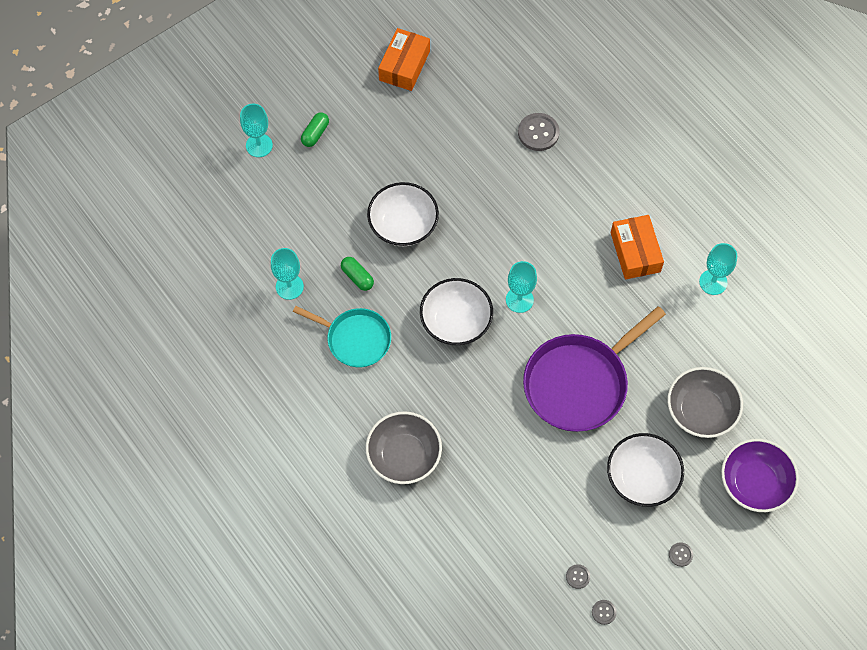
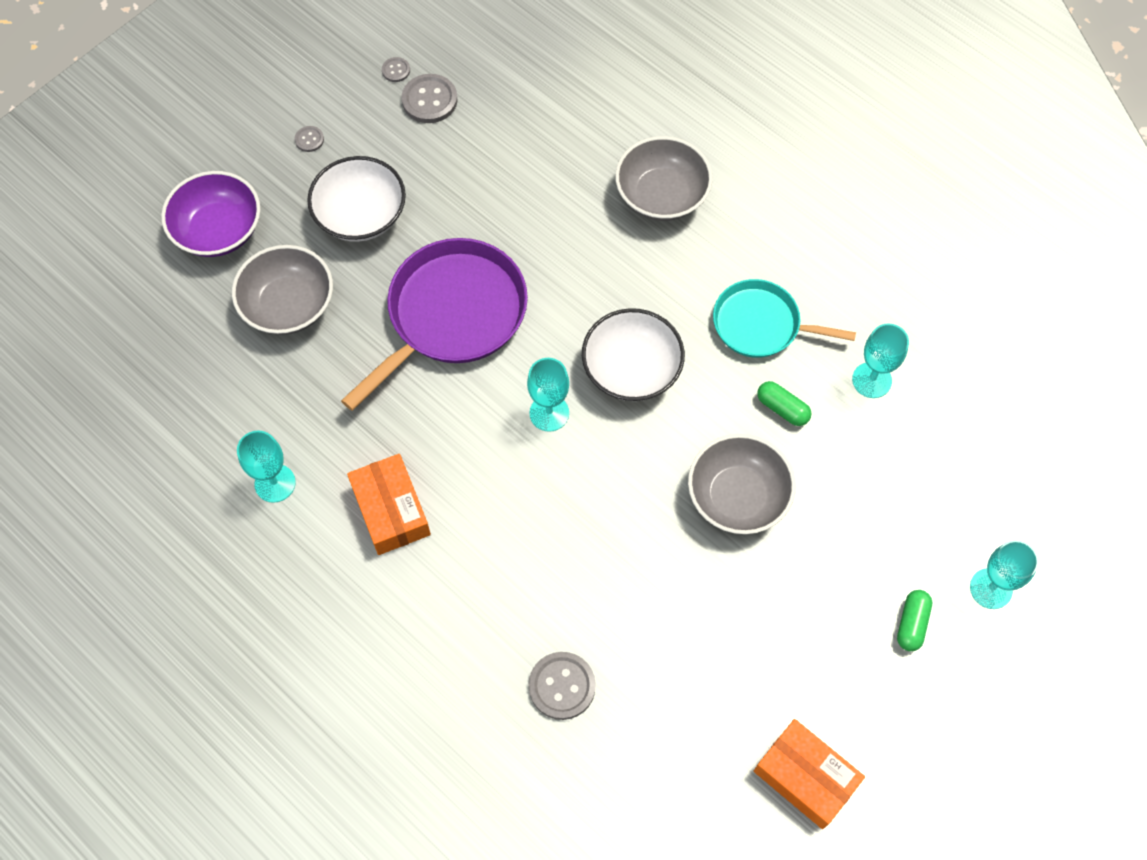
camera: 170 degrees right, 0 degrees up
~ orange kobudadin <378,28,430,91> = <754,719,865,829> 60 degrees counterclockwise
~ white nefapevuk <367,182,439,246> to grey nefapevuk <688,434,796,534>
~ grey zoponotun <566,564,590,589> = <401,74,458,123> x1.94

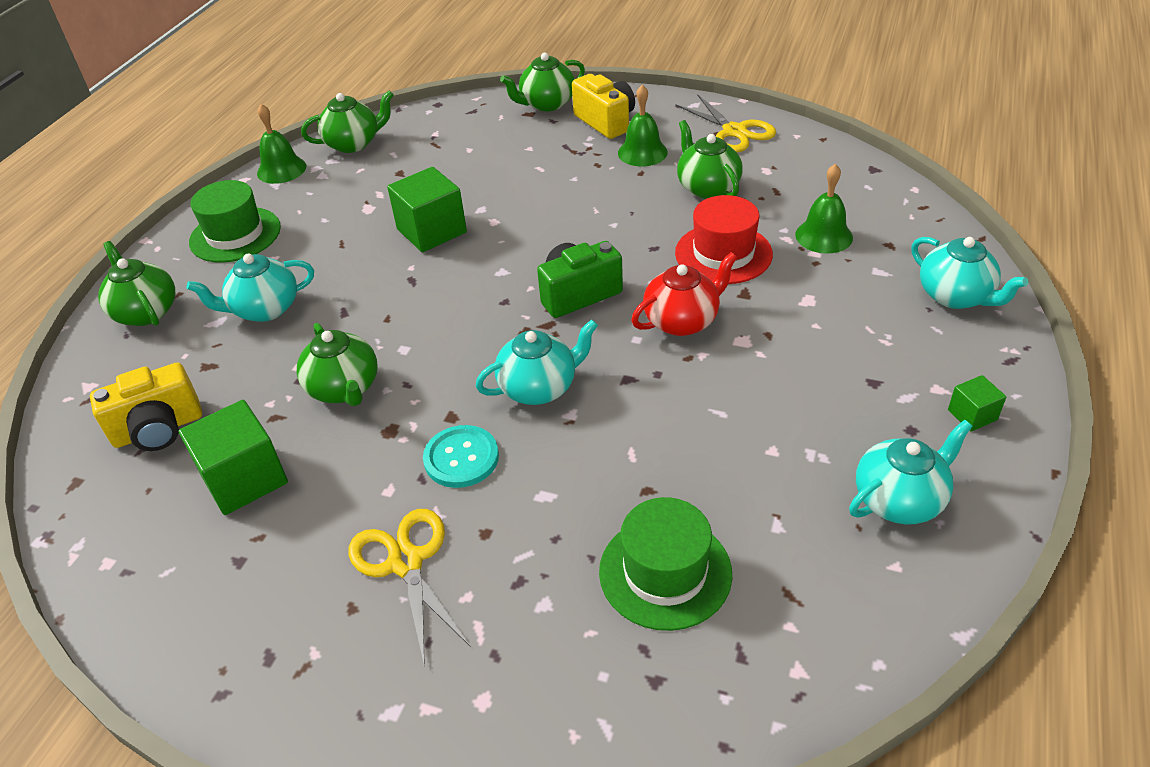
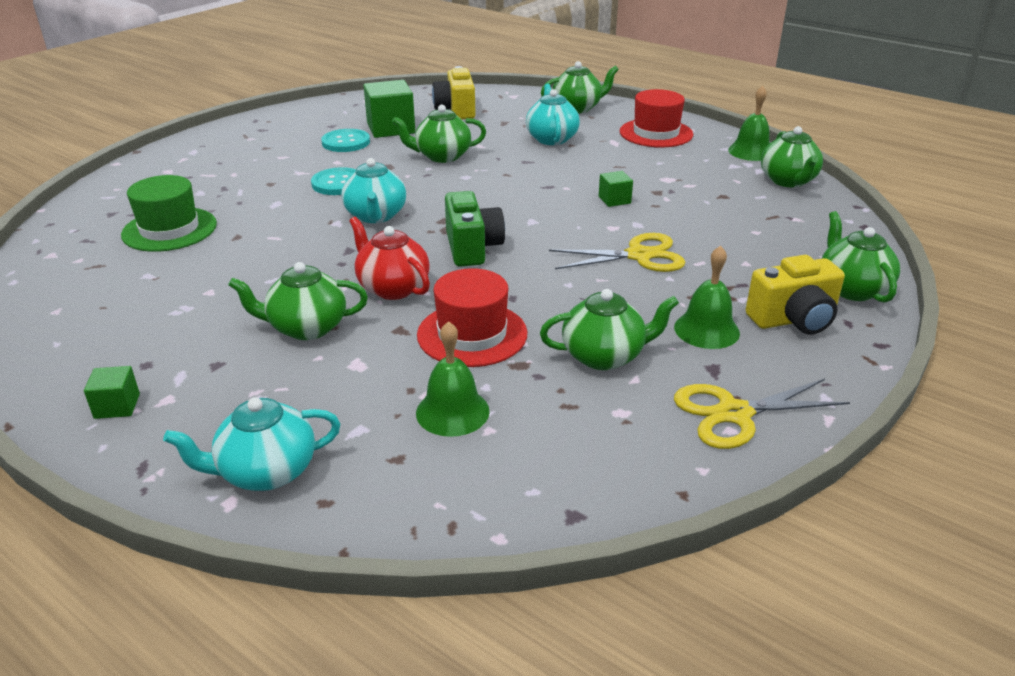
camera: 105 degrees right, 10 degrees down
~ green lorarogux <387,167,467,252> = <599,171,633,207> x0.51
~ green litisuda <189,180,281,263> to red litisuda <619,89,693,147>
~ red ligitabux <631,252,738,336> = <349,217,430,300> 150 degrees clockwise
- turquoise ligitabux <849,420,972,524>
~ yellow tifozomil <348,509,471,667> to <549,233,686,272>
+ turquoise zoponotun <321,129,370,152>
+ green ligitabux <228,262,368,340>

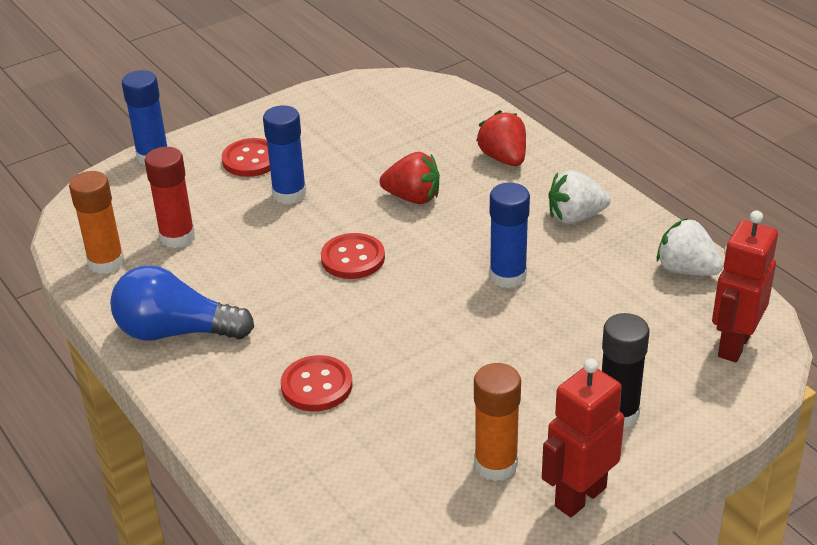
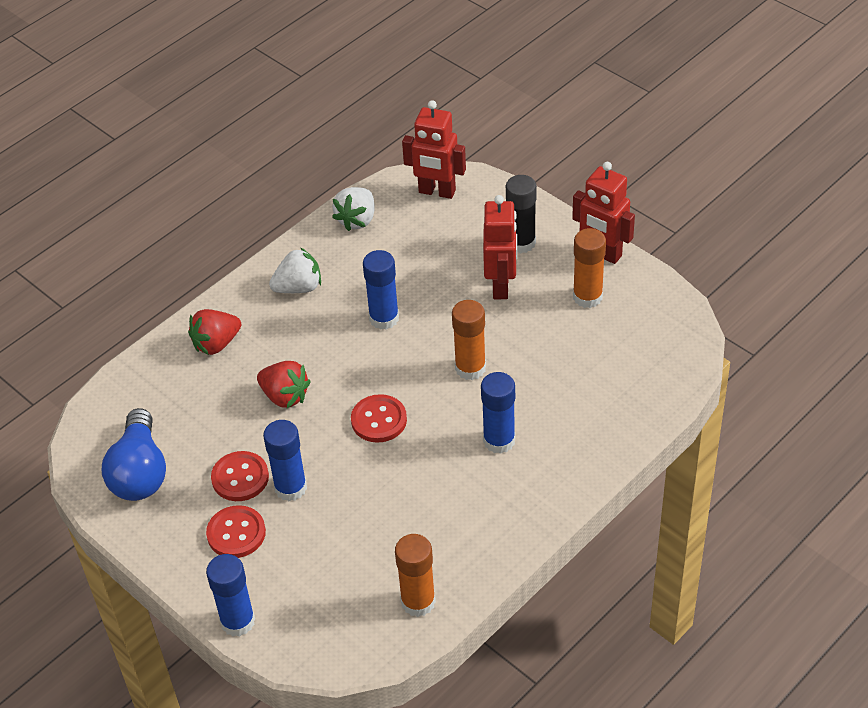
camera: 100 degrees left, 10 degrees up
- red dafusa <145,147,195,248>
~ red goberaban <380,152,440,204> = <257,361,311,408> 120 degrees clockwise
~ white goberaban <548,170,611,224> = <269,247,321,293> 90 degrees counterclockwise
~ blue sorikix <110,265,254,341> to <102,408,166,501>
~ red zoponotun <281,355,352,411> to <211,451,269,501>
+ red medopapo <483,195,517,299>
+ orange dafusa <452,300,486,380>
+ blue dafusa <481,372,515,454>

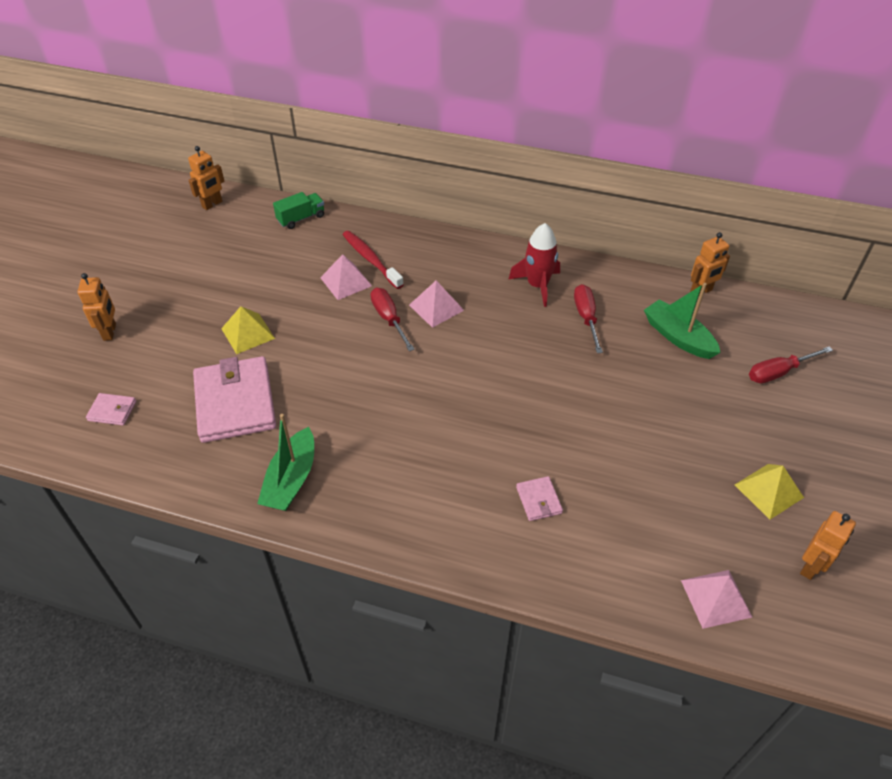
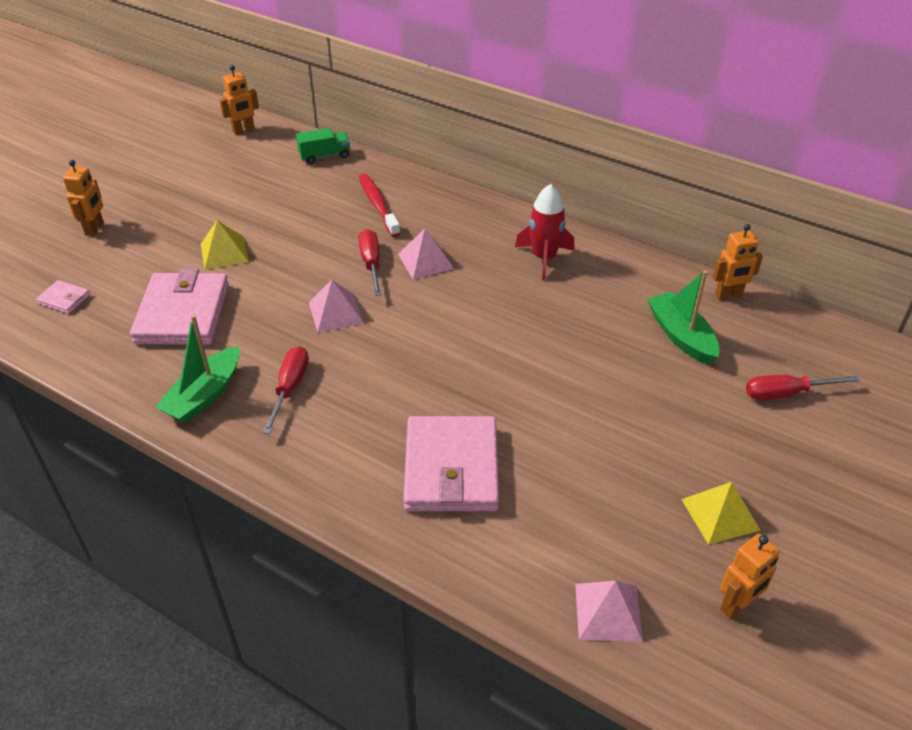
camera: 15 degrees right, 5 degrees down
~ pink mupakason <320,254,372,300> to <309,280,364,333>
~ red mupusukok <574,284,603,353> to <262,346,309,434>
~ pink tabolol <516,476,563,521> = <403,416,499,511> x2.28

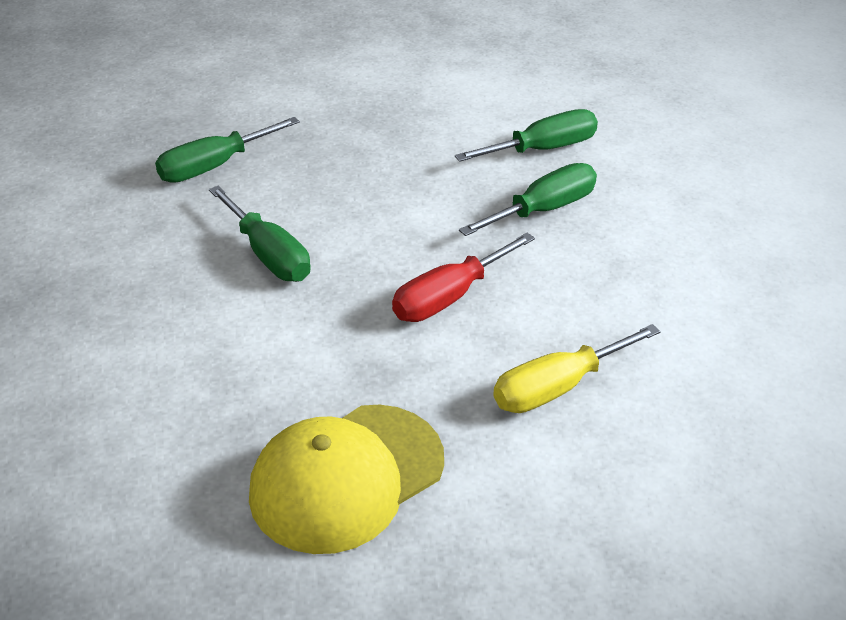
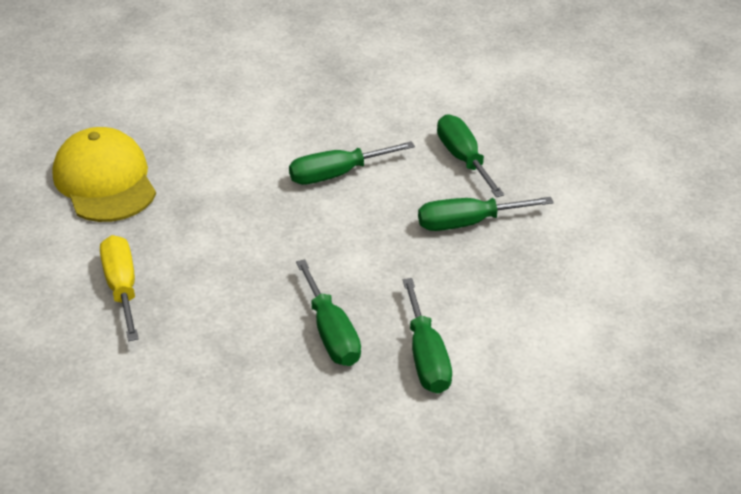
camera: 105 degrees right, 0 degrees up
- red mupusukok <392,233,535,322>
+ green mupusukok <418,197,553,231>

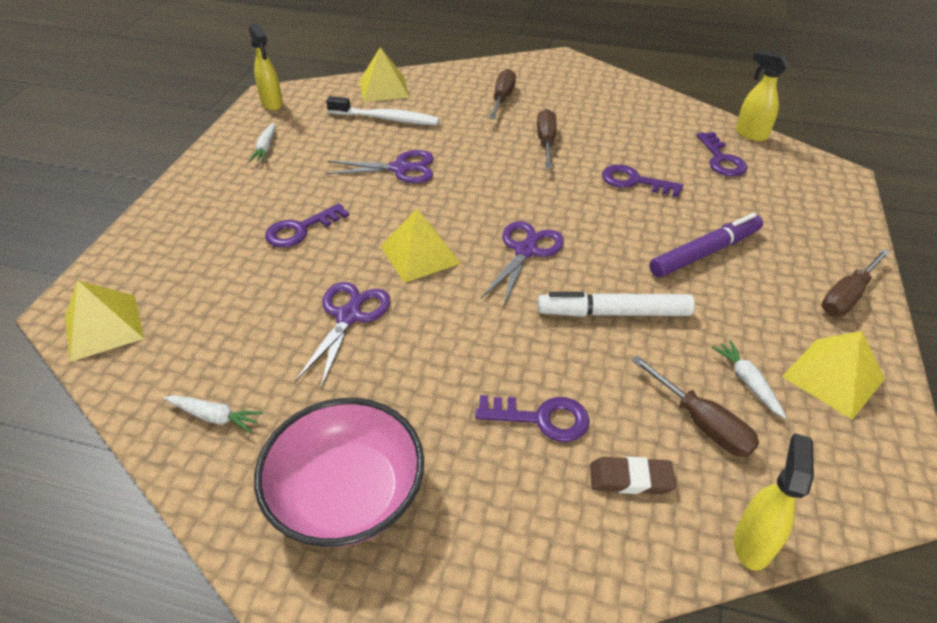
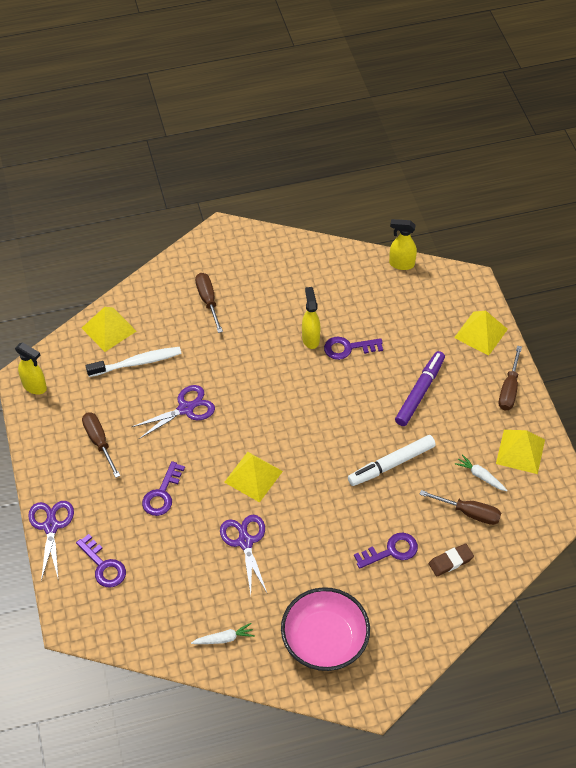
camera: 30 degrees left, 10 degrees up
~ brown mupusukok <537,109,557,168> to <82,412,120,478>
- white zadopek <249,123,275,162>
~ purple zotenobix <697,132,748,176> to <76,534,126,588>
~ purple tifozomil <481,221,564,307> to <28,501,74,581>
~ yellow mupakason <65,280,144,362> to <454,311,508,356>
~ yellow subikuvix <734,433,814,571> to <302,287,321,349>

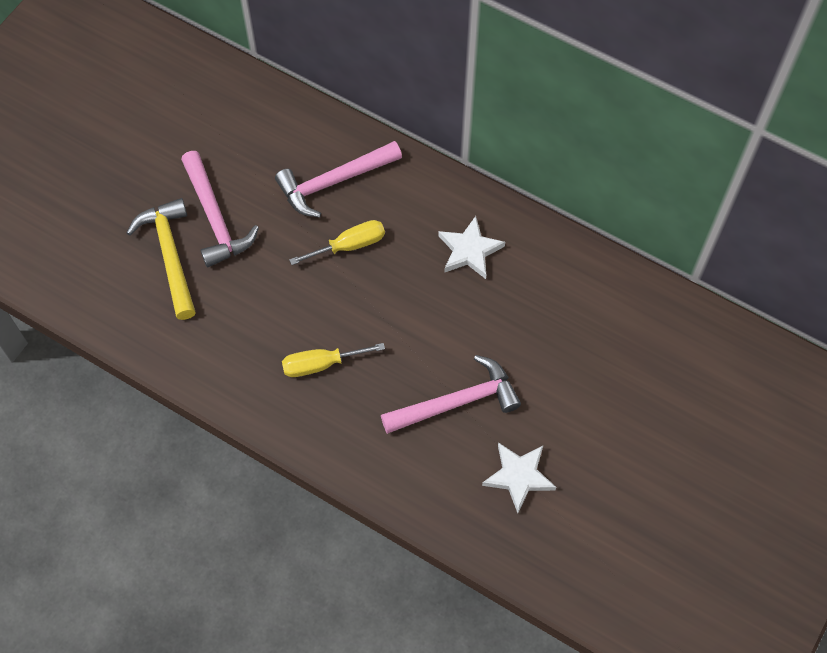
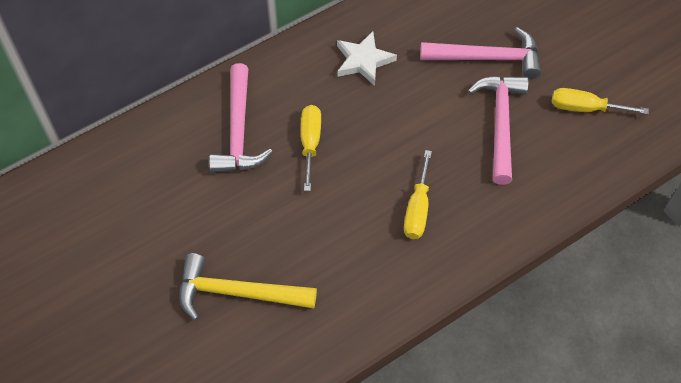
camera: 65 degrees left, 5 degrees down
~ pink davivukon <181,151,259,267> to <420,27,541,79>
~ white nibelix <482,442,556,513> to yellow mupusukok <552,88,649,114>

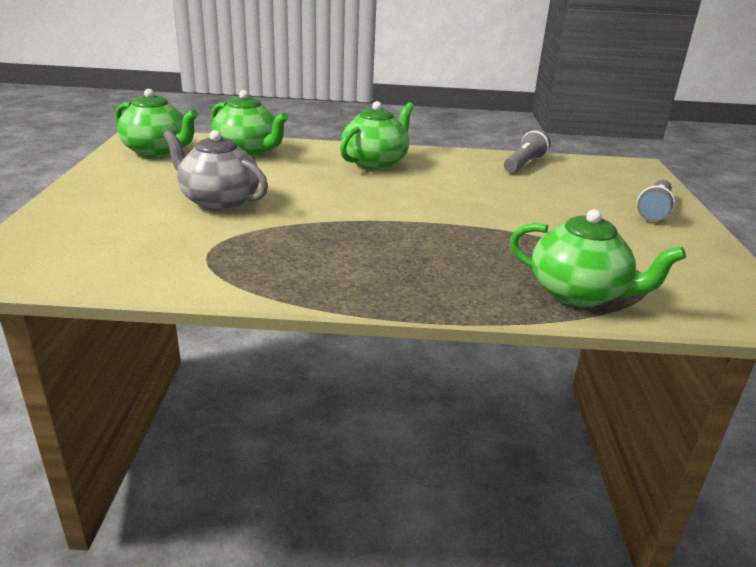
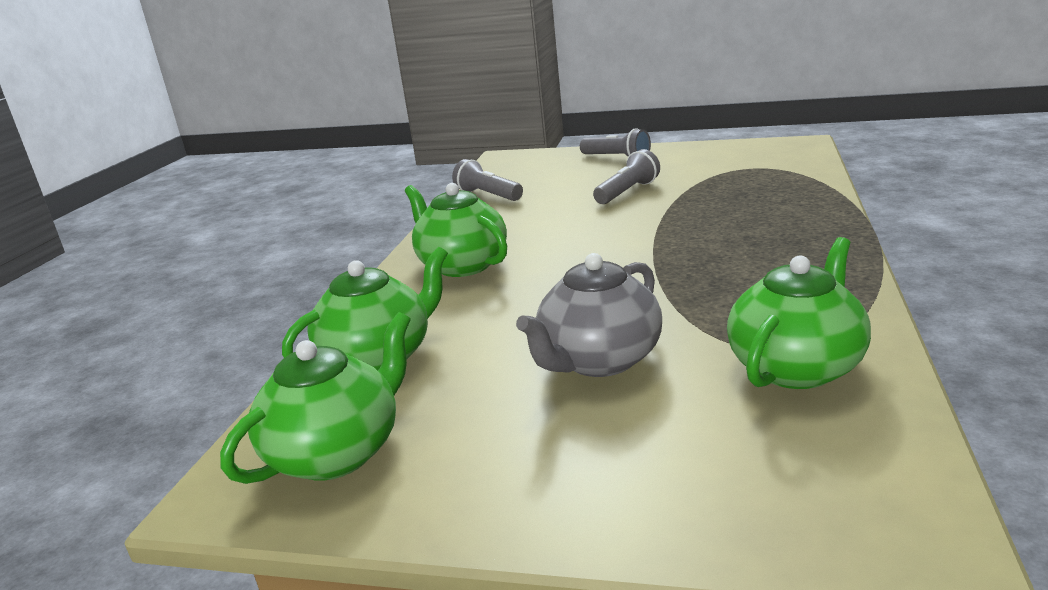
camera: 75 degrees left, 5 degrees down
~ green ligitabux <510,209,686,307> to <727,237,871,389>
+ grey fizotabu <593,149,660,204>

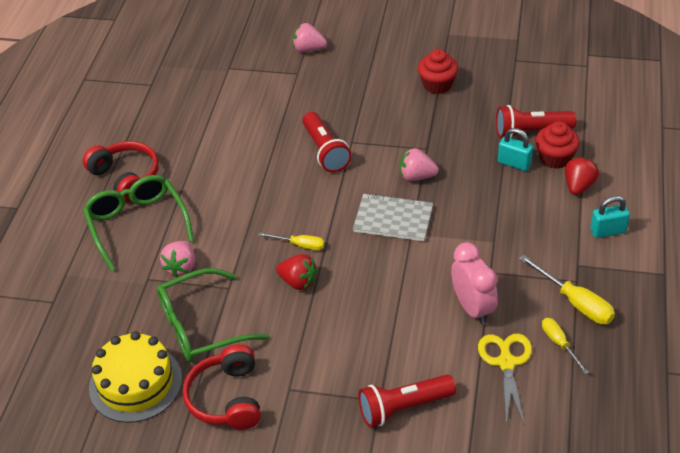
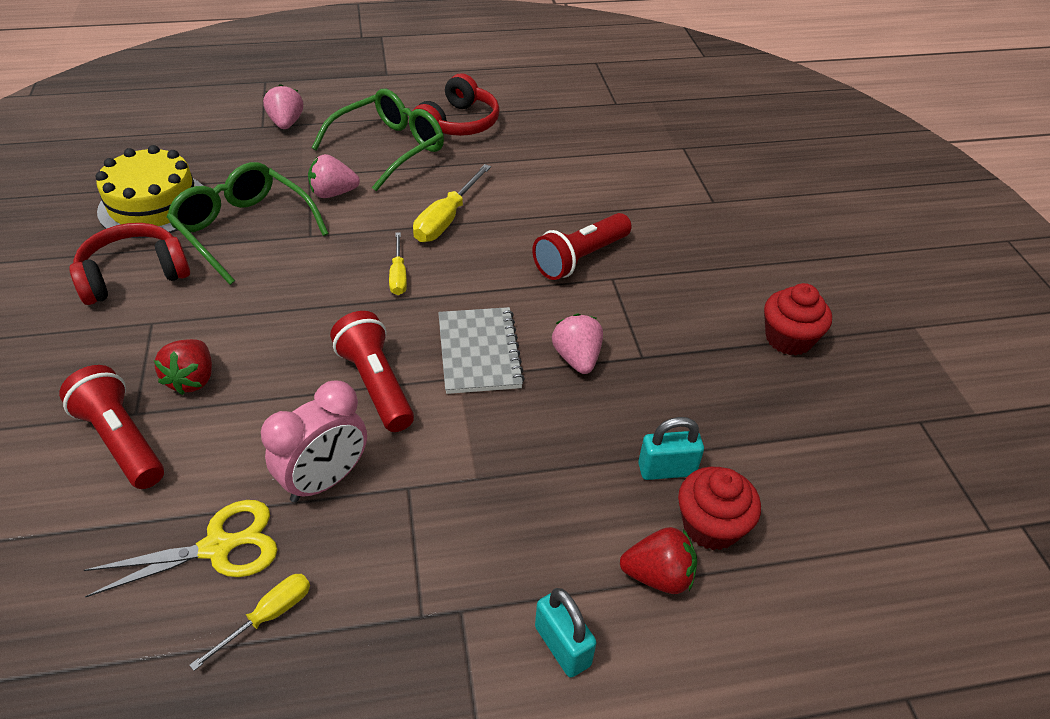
camera: 65 degrees right, 0 degrees up
~ pink goberaban <293,23,327,52> to <263,84,303,129>
~ red fizotabu <496,105,576,138> to <330,311,414,432>
~ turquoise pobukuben <498,128,533,171> = <638,417,704,480> 75 degrees clockwise
~ red goberaban <276,254,318,290> to <154,339,212,395>
~ yellow mupusukok <519,255,615,324> to <413,164,491,242>

